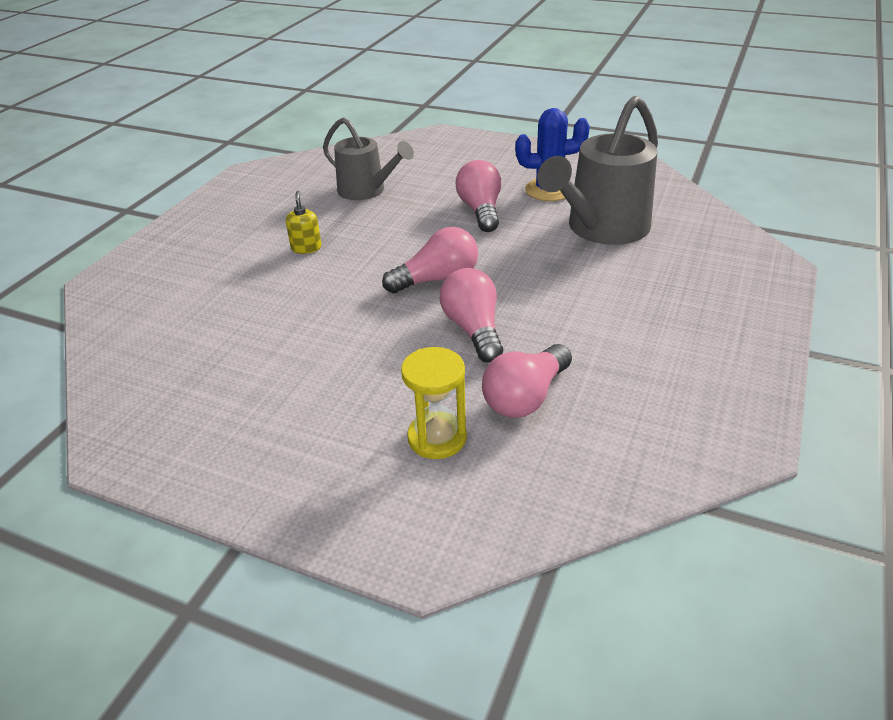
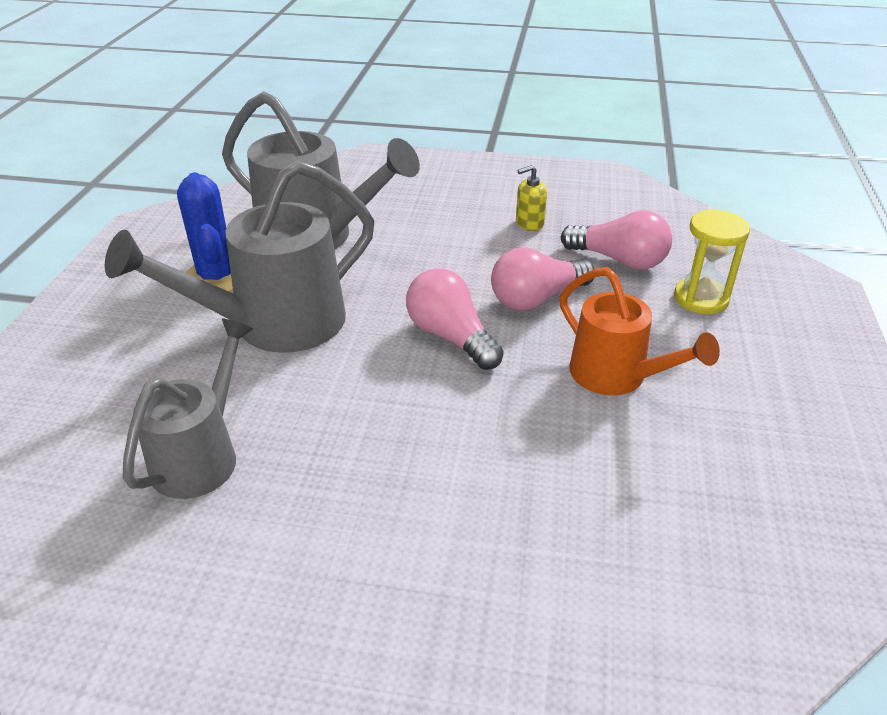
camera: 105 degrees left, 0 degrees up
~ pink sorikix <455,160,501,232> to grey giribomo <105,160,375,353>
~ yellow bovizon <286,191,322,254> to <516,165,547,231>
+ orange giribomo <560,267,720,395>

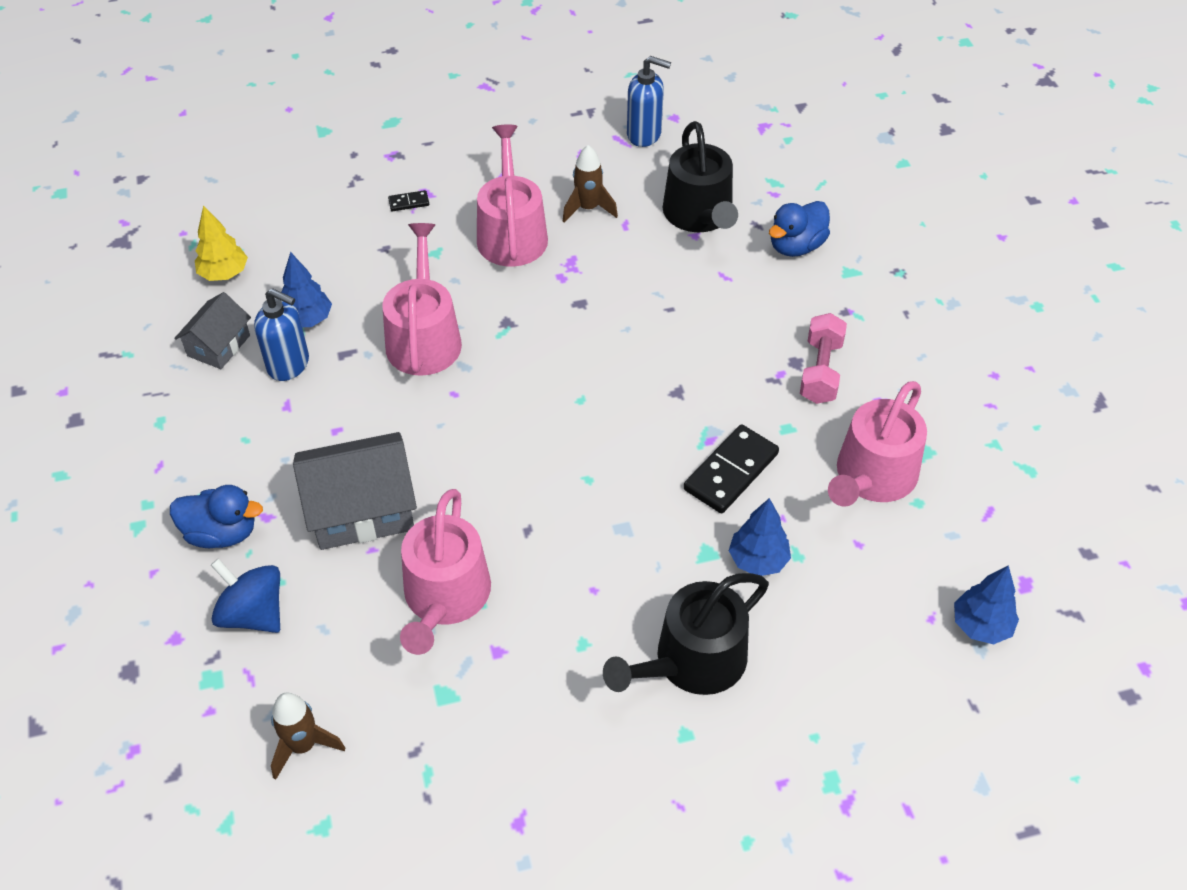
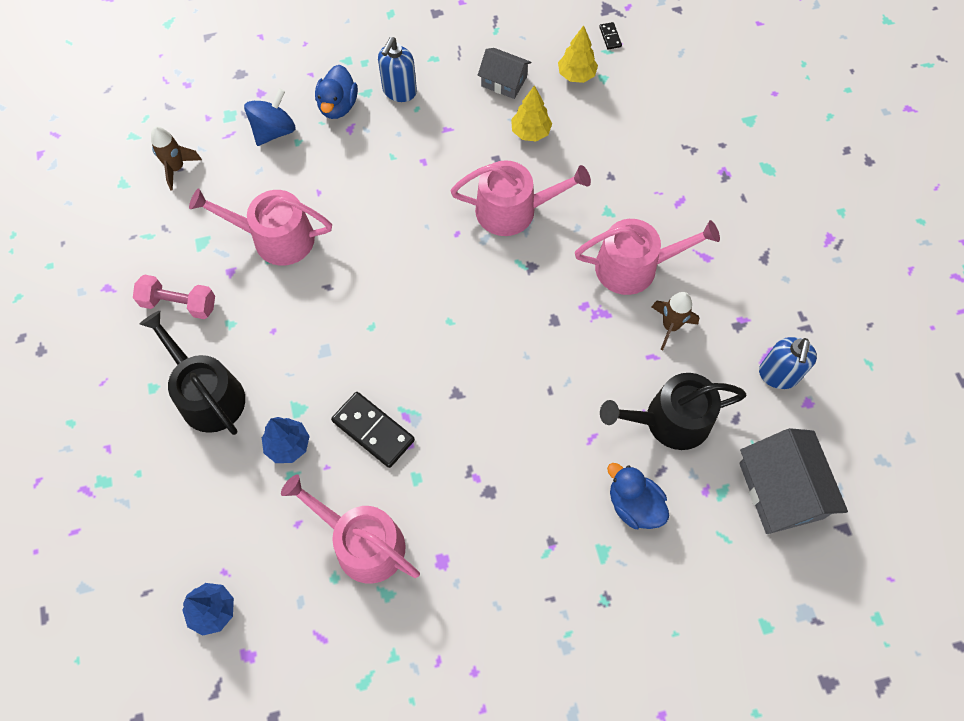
camera: 90 degrees right, 15 degrees up
~ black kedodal <388,190,429,211> to <599,22,622,50>
~ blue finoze <281,252,332,327> to yellow finoze <511,85,552,142>
~ blue bovizon <254,288,309,381> to <378,37,417,102>
~ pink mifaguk <800,313,847,404> to <133,274,215,319>
~ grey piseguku <293,432,417,550> to <739,428,848,534>

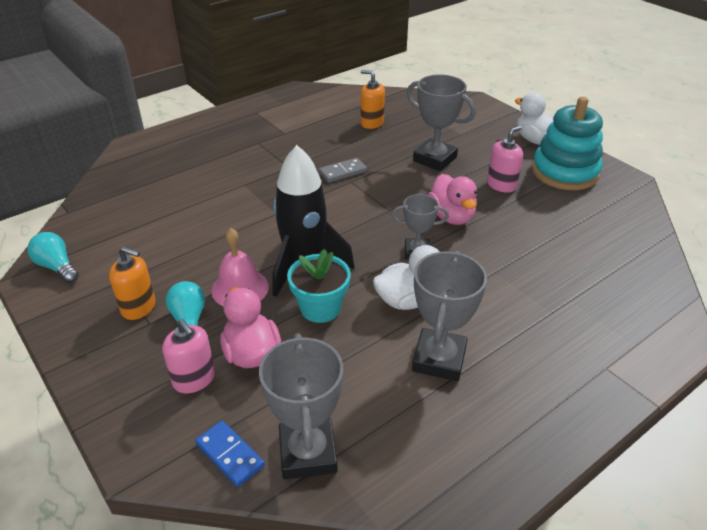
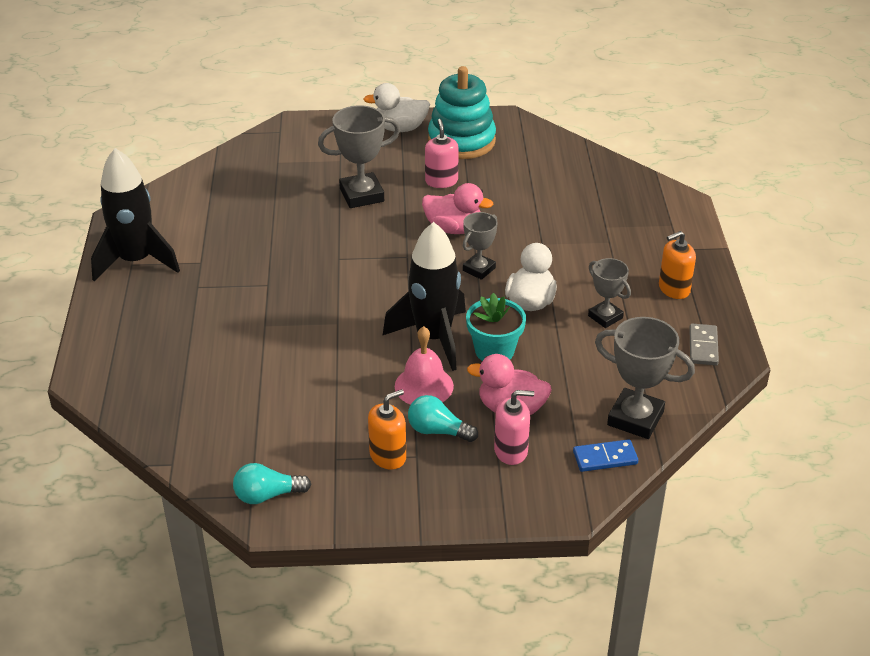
camera: 55 degrees left, 0 degrees up
~ orange bovizon <360,70,385,129> to <659,231,696,299>
~ grey kedodal <319,158,367,183> to <689,323,719,365>
~ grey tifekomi <412,251,487,381> = <588,258,631,328> x0.62
+ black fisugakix <91,148,180,282>

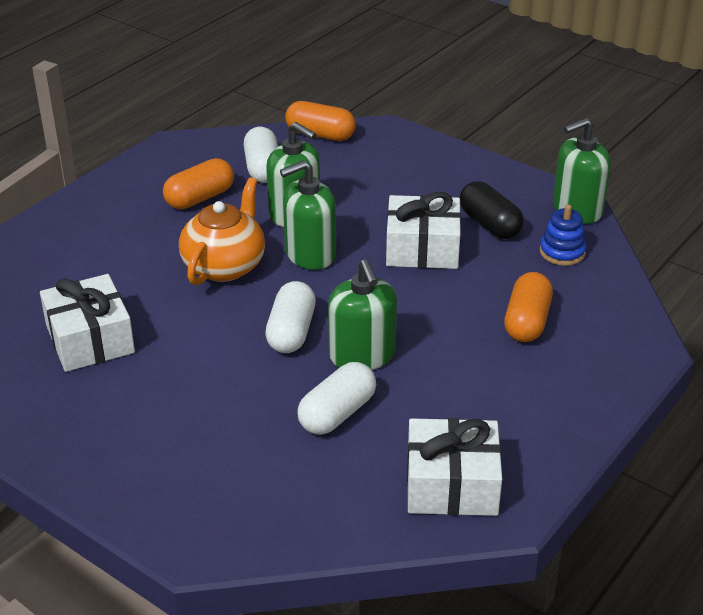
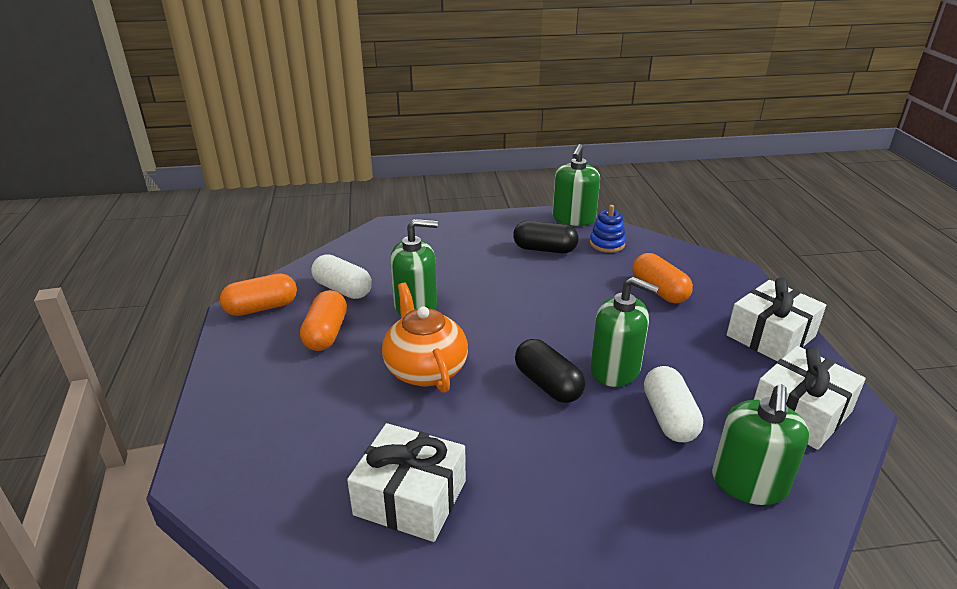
camera: 45 degrees left, 5 degrees down
~ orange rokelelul <285,101,356,141> to <220,273,297,316>
~ green bovizon <280,160,336,270> to <712,384,809,505>
~ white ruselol <386,192,461,269> to <727,278,826,361>
~ white rokelelul <265,281,316,353> to black rokelelul <515,339,585,403>

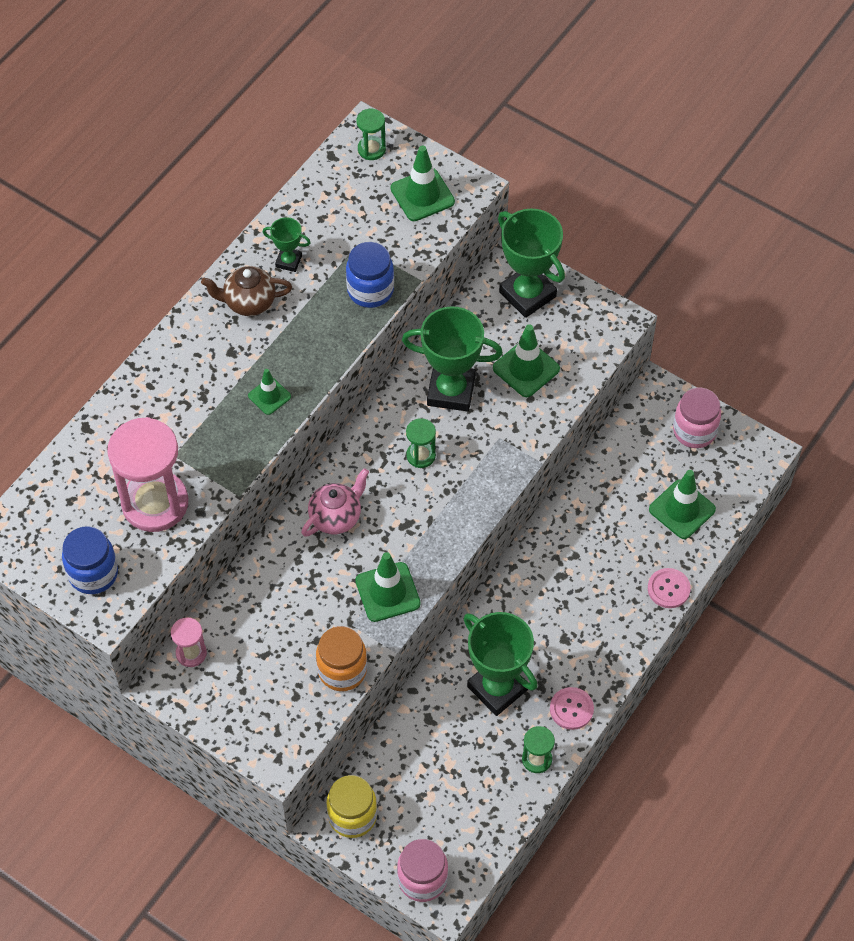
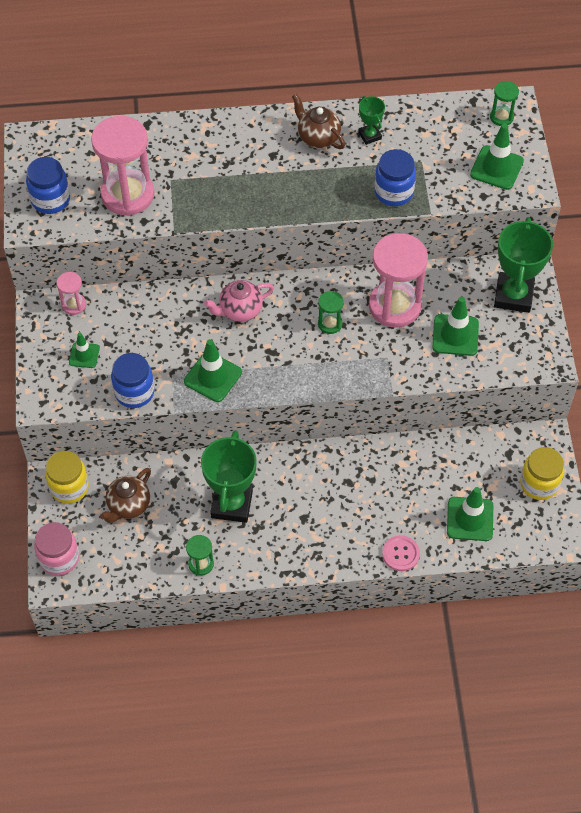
camera: 50 degrees right, 0 degrees up
~ green tifekomi <402,306,503,412> to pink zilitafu <369,233,428,328>
~ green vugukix <248,369,291,415> to <69,333,100,368>
~ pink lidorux <673,388,721,448> to yellow lidorux <520,447,564,500>
~ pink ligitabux <301,468,369,537> = <204,280,274,322> 150 degrees clockwise
~ orange lidorux <316,626,367,691> to blue lidorux <111,353,155,408>
- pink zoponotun <550,687,594,730>
+ brown ligitabux <100,468,151,523>

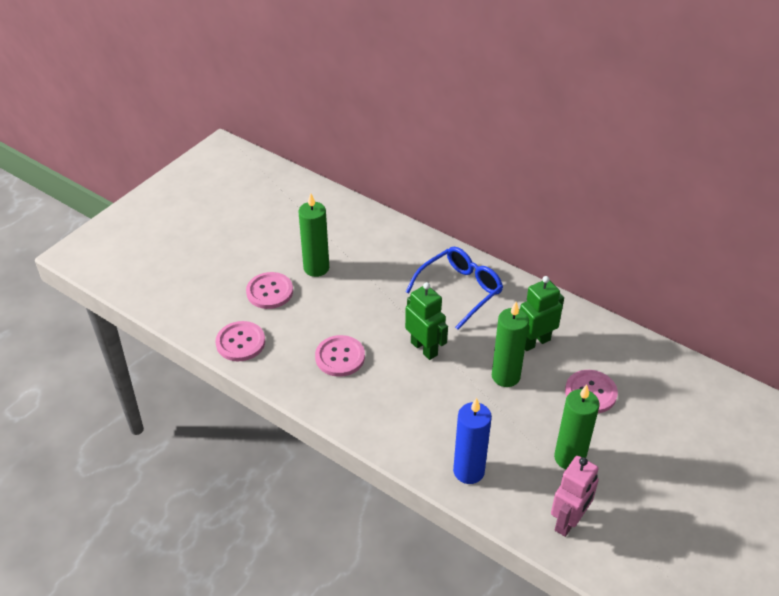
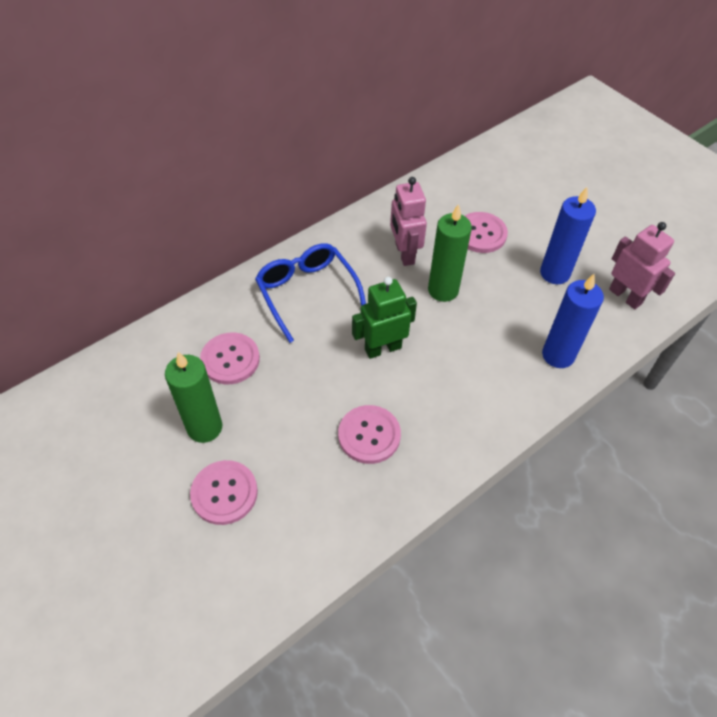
camera: 75 degrees left, 10 degrees up
~ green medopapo <520,276,564,351> to pink medopapo <390,177,427,266>
~ pink zoponotun <216,321,265,361> to <200,332,260,384>
~ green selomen <554,385,599,469> to blue selomen <540,187,596,284>

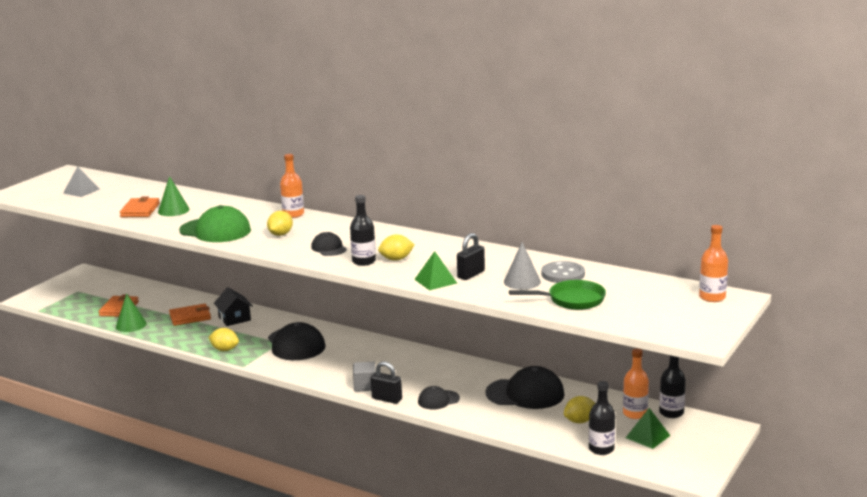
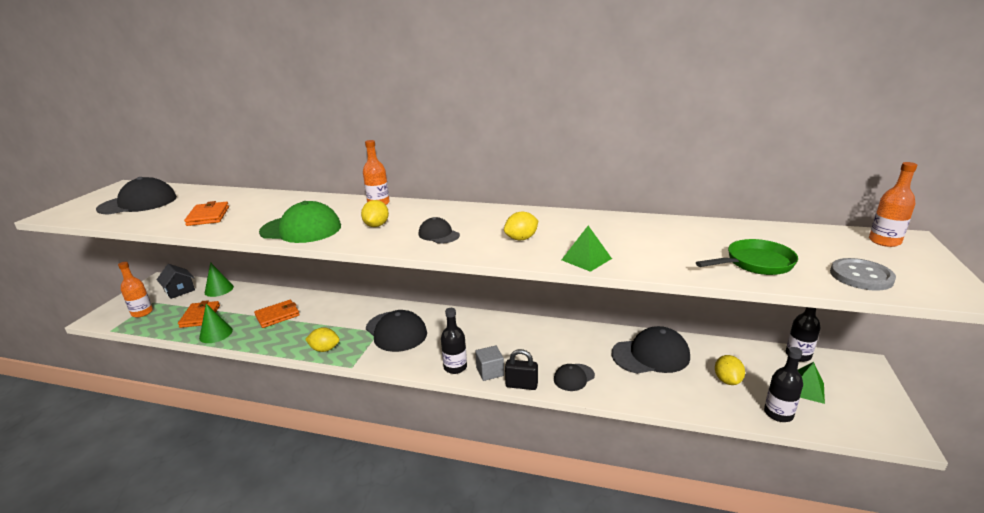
camera: 15 degrees left, 5 degrees up
~ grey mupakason <63,166,100,197> to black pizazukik <96,177,177,215>
~ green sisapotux <158,176,190,216> to <205,262,234,297>
~ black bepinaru <350,195,376,266> to <441,308,467,374>
- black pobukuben <457,233,485,280>
- grey sisapotux <504,242,541,290>
~ grey zoponotun <541,261,585,283> to <830,258,896,291>
~ black piseguku <214,287,253,326> to <157,264,195,299>
~ orange bepinaru <623,349,649,419> to <118,262,153,317>
~ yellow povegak <564,396,595,423> = <715,355,745,385> 45 degrees counterclockwise

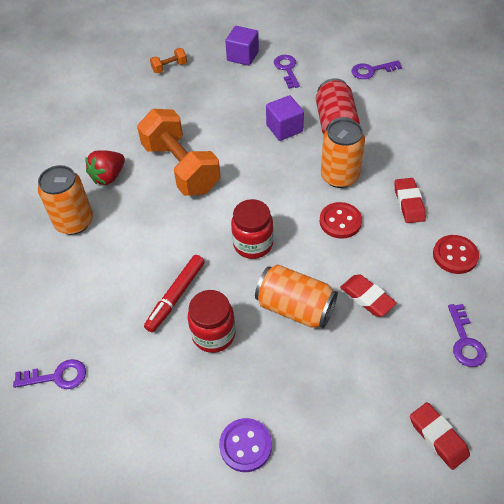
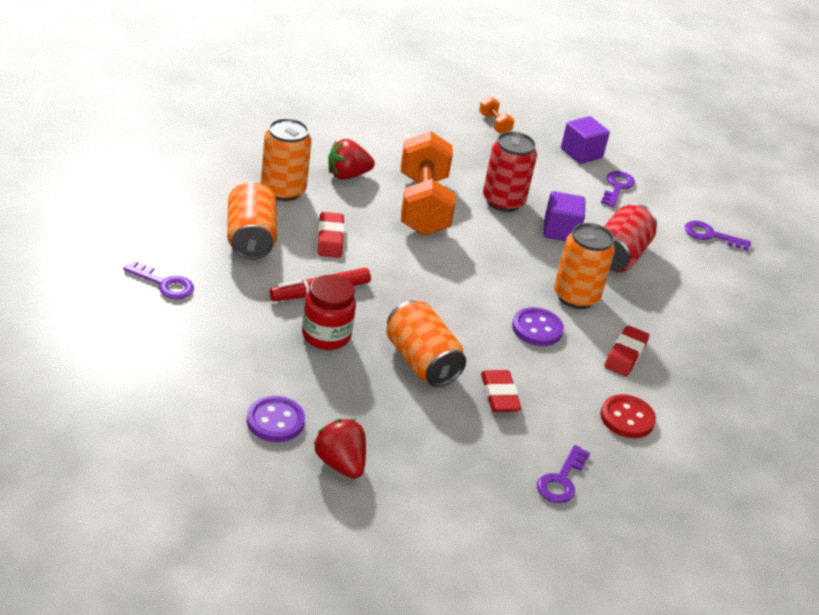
camera: 25 degrees right, 15 degrees down
~ orange mifaguk <150,48,187,73> = <479,96,515,133> 60 degrees clockwise
- red lidorux <231,199,274,259>
~ red zoponotun <319,202,362,239> to purple zoponotun <512,307,564,346>
~ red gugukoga <410,402,470,470> to <317,212,345,258>
+ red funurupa <483,131,537,212>
+ orange funurupa <227,182,277,260>
+ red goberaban <313,419,366,479>

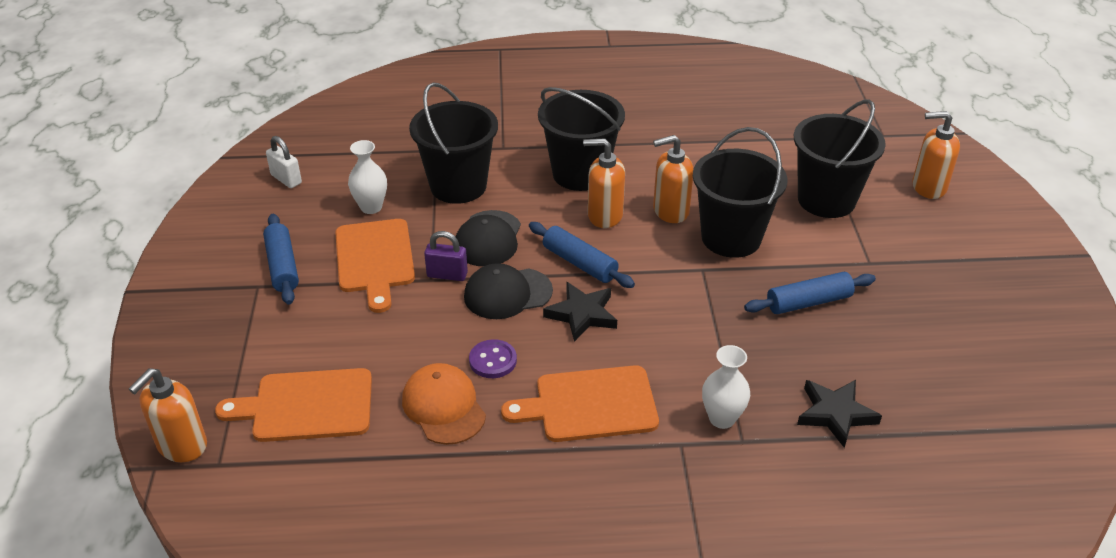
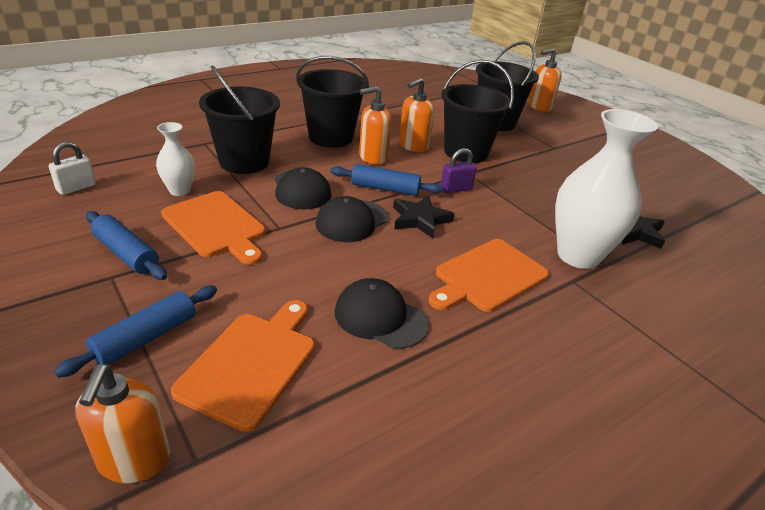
camera: 35 degrees left, 5 degrees down
~ white pobukuben <266,136,302,188> = <48,141,96,195> 60 degrees counterclockwise
~ purple pobukuben <424,231,468,281> to <440,148,477,193>
~ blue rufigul <744,272,876,314> to <54,285,217,378>
- purple zoponotun <469,339,517,378>
~ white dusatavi <702,345,750,429> = <555,109,658,269> x1.99
~ orange pizazukik <402,363,486,445> to black pizazukik <335,278,429,349>
~ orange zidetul <215,368,372,442> = <171,300,315,432> 150 degrees clockwise

